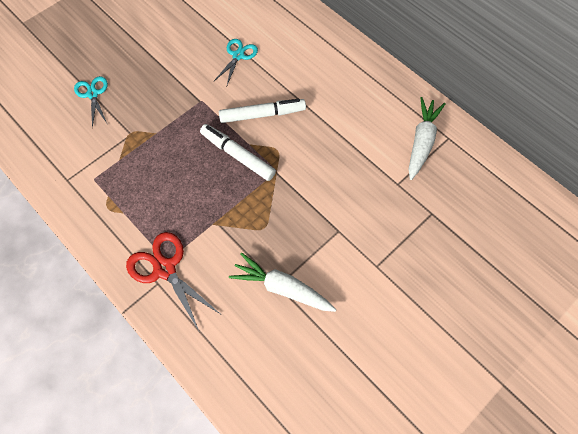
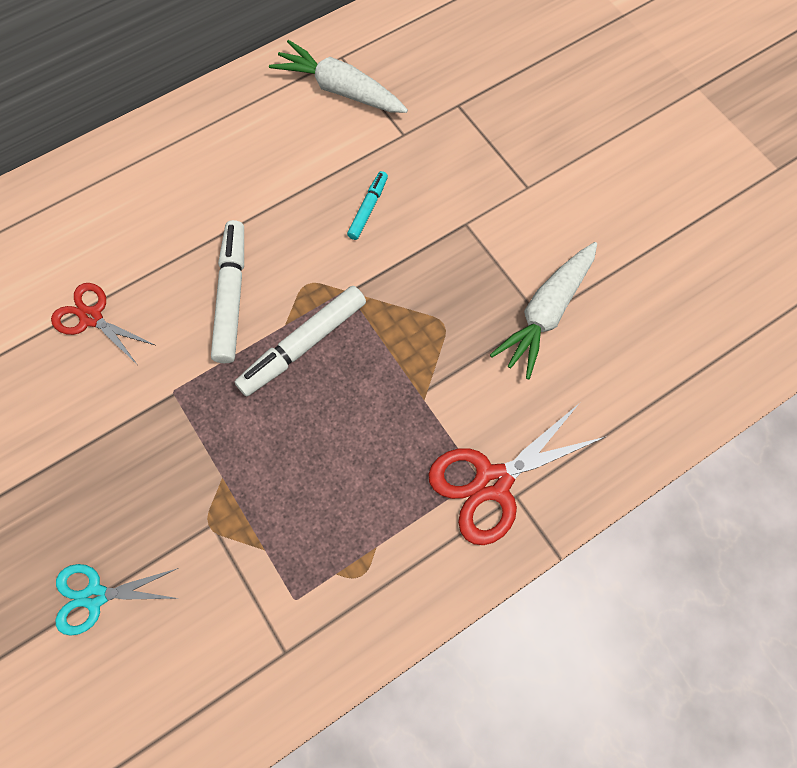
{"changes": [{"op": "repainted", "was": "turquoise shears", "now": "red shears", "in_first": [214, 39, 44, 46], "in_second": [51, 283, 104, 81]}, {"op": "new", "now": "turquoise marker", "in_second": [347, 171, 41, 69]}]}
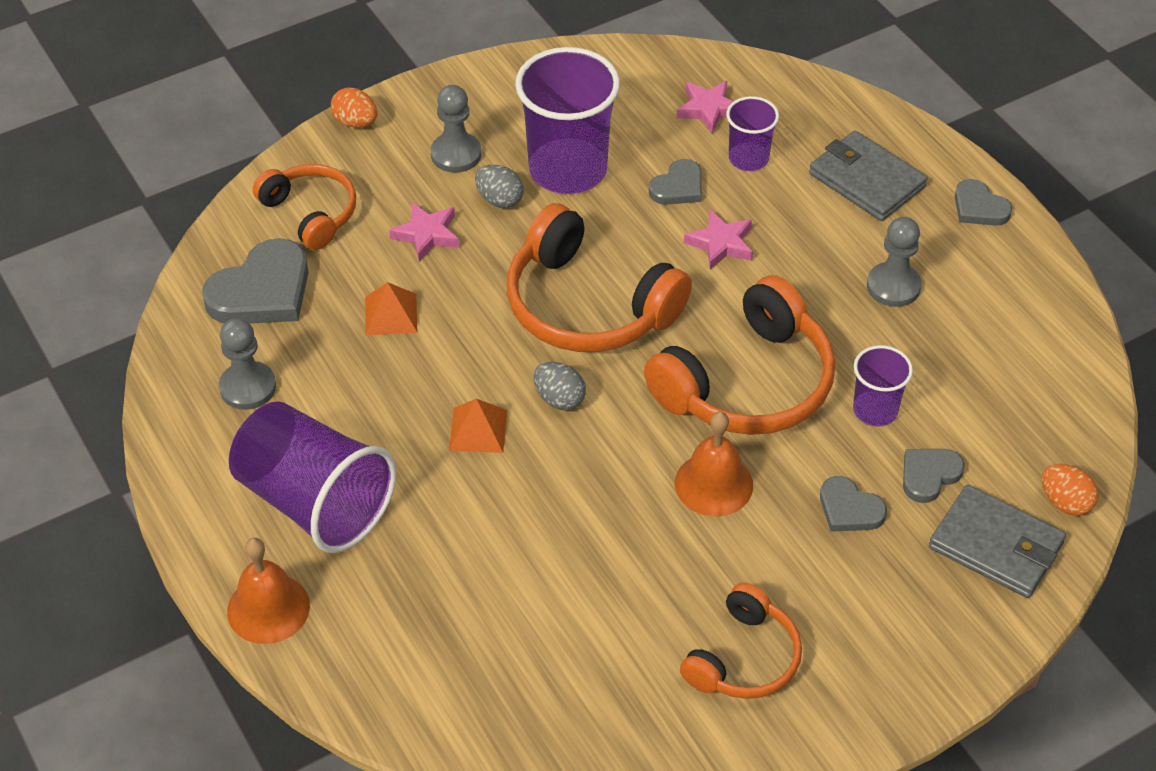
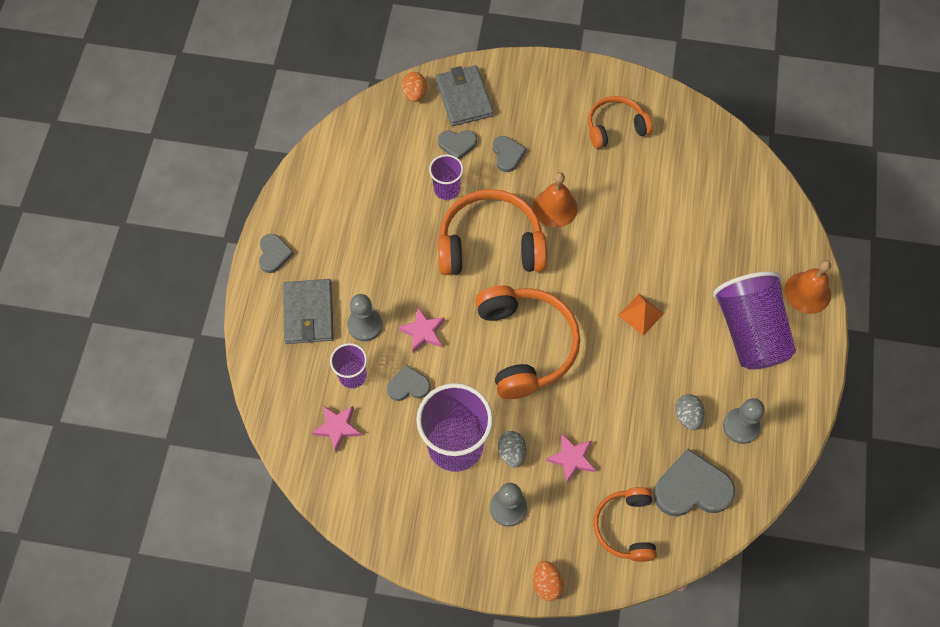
{"changes": [{"op": "shifted", "was": "grey pawn", "in_first": [867, 217, 55, 90], "in_second": [347, 294, 35, 47]}, {"op": "gone", "was": "orange solid pyramid", "in_first": [365, 282, 52, 54]}, {"op": "shifted", "was": "grey egg", "in_first": [534, 362, 52, 49], "in_second": [676, 394, 29, 36]}]}
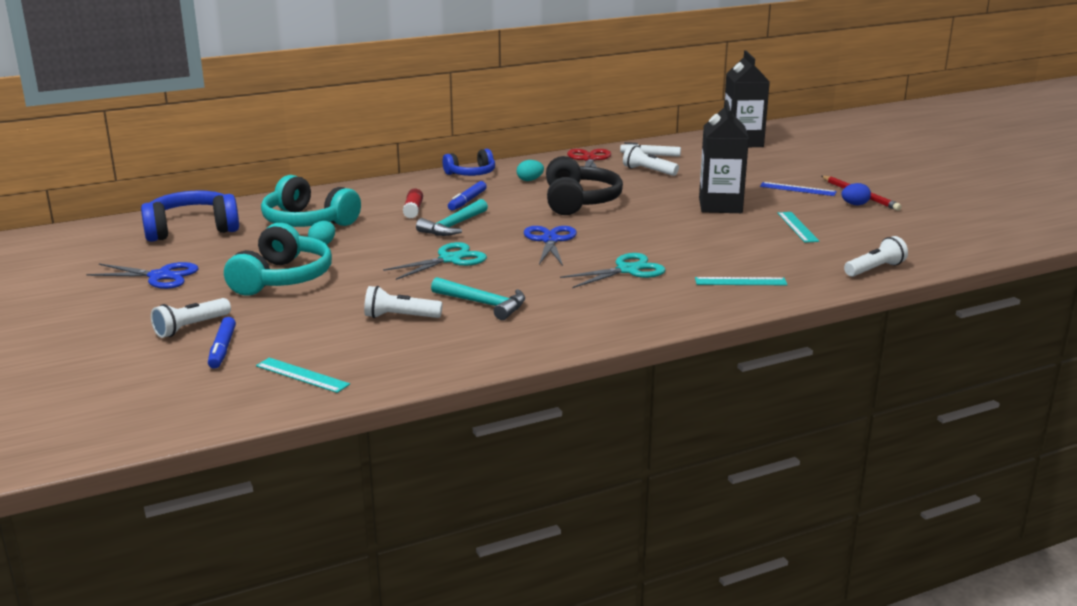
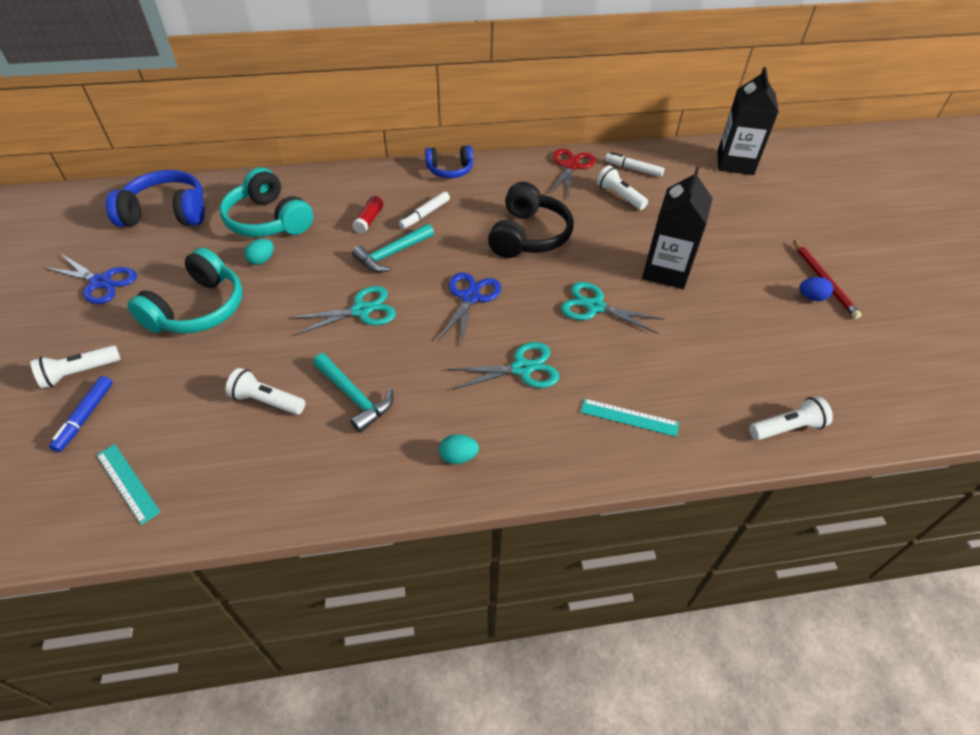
{"changes": [{"op": "shifted", "was": "turquoise egg", "in_first": [517, 160, 27, 21], "in_second": [439, 434, 40, 30]}, {"op": "repainted", "was": "blue marker", "now": "pure white marker", "in_first": [448, 181, 39, 30], "in_second": [399, 191, 51, 38]}, {"op": "gone", "was": "blue measuring stick", "in_first": [760, 182, 77, 14]}, {"op": "gone", "was": "turquoise measuring stick", "in_first": [778, 212, 41, 31]}, {"op": "new", "now": "turquoise shears", "in_second": [561, 282, 104, 52]}]}
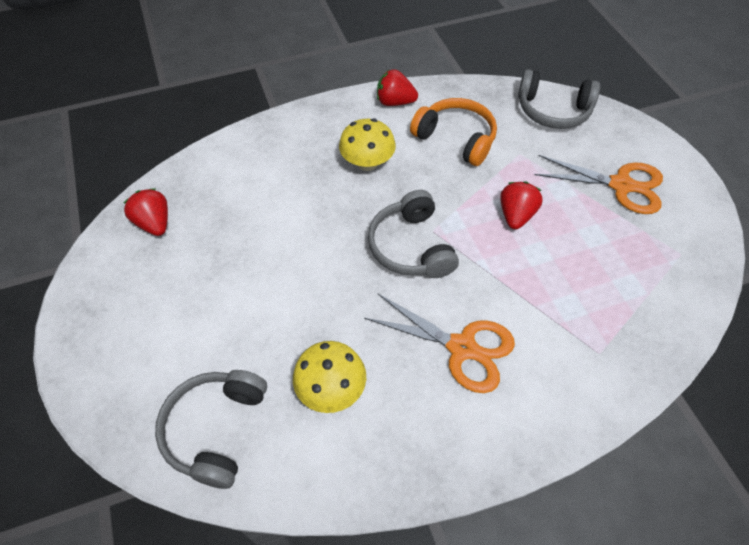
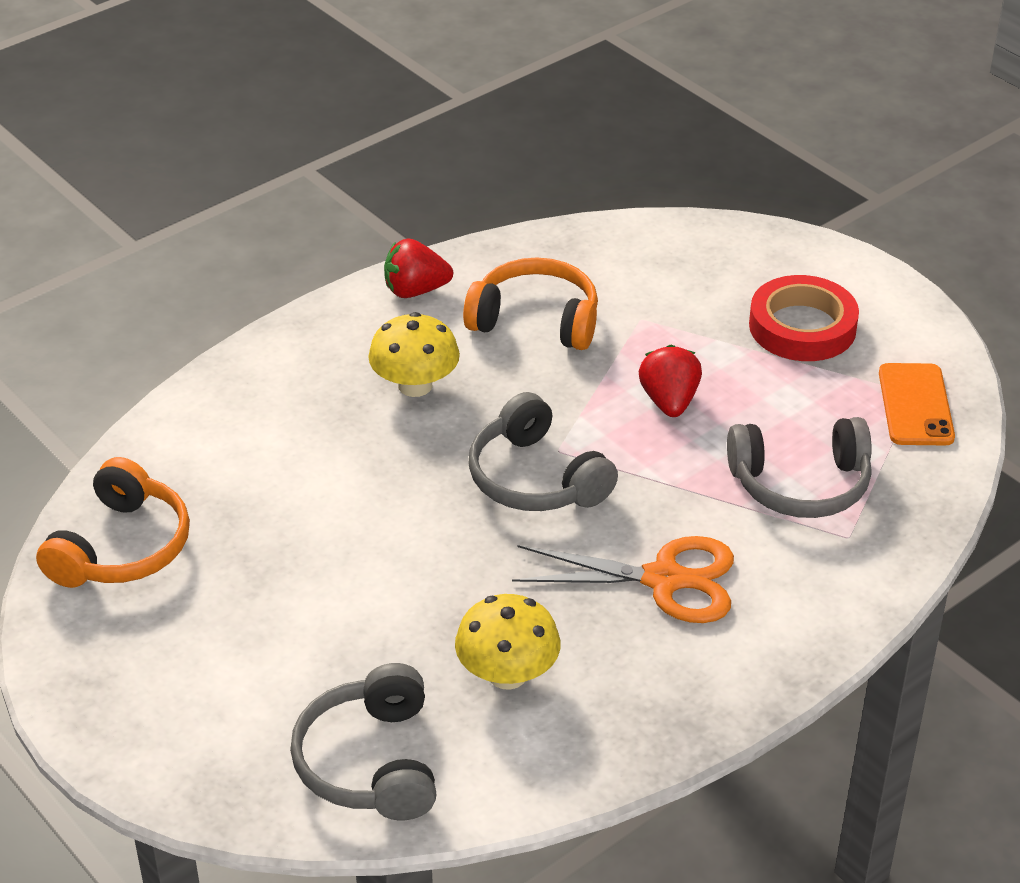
{"changes": [{"op": "shifted", "was": "grey headset", "in_first": [518, 69, 82, 60], "in_second": [727, 417, 145, 101]}, {"op": "swapped", "was": "orange shears", "now": "red tape", "in_first": [534, 155, 129, 59], "in_second": [749, 275, 110, 86]}, {"op": "swapped", "was": "red berry", "now": "orange headset", "in_first": [124, 188, 44, 48], "in_second": [36, 457, 154, 131]}, {"op": "new", "now": "orange phone", "in_second": [879, 363, 76, 82]}]}
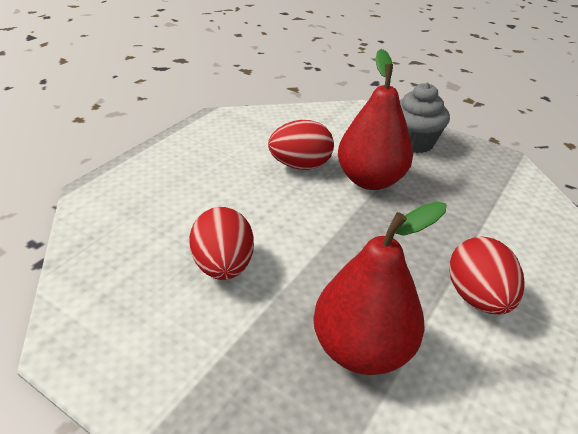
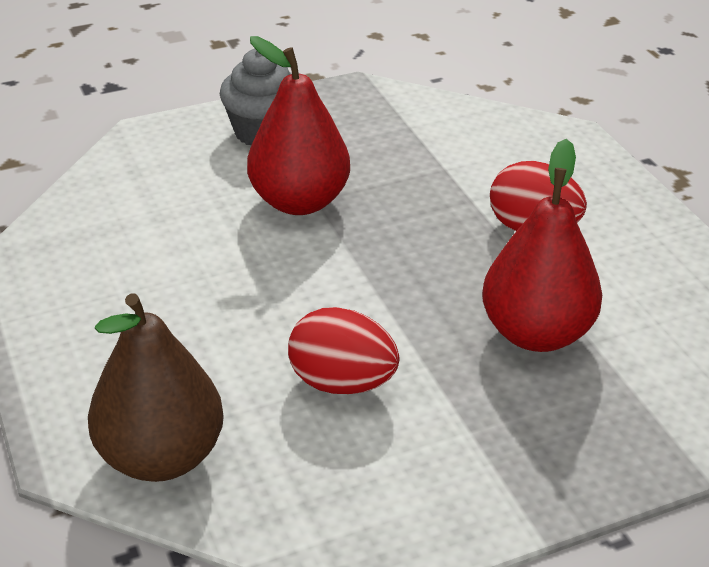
{"changes": [{"op": "gone", "was": "red egg", "in_first": [268, 120, 66, 50]}, {"op": "new", "now": "brown pear", "in_second": [88, 294, 136, 188]}]}
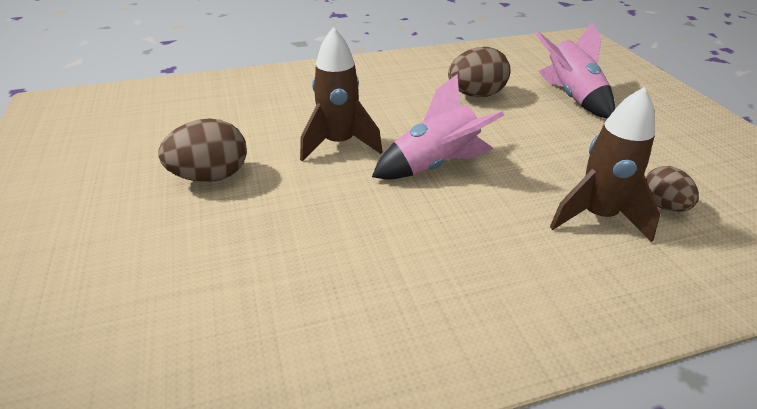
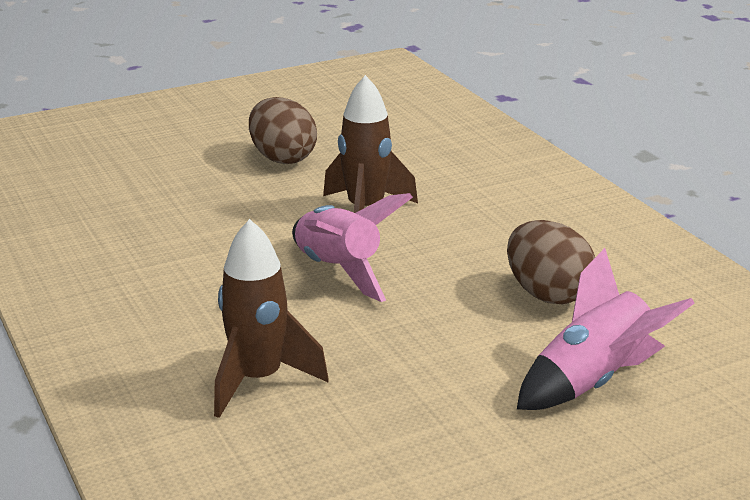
{"changes": [{"op": "gone", "was": "brown egg", "in_first": [645, 166, 54, 46]}]}
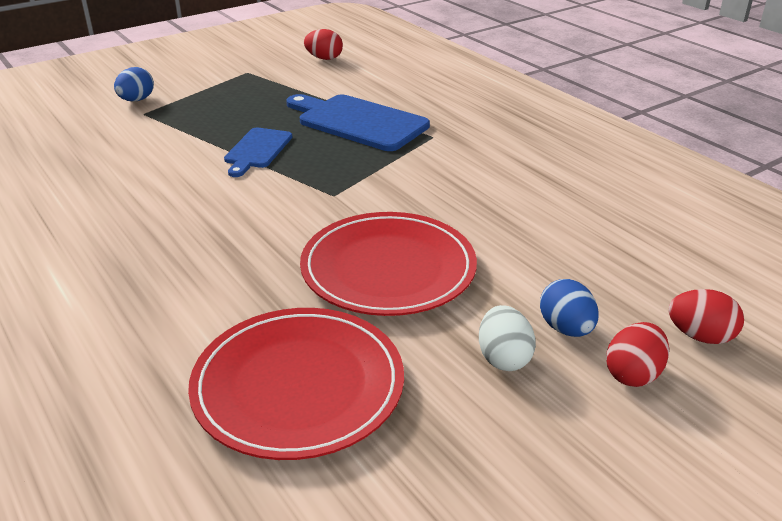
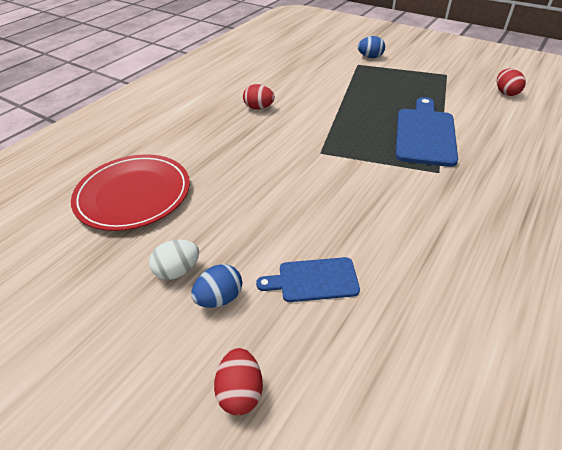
{"changes": [{"op": "shifted", "was": "blue chopping board", "in_first": [224, 127, 68, 50], "in_second": [256, 257, 104, 45]}, {"op": "gone", "was": "red dinner plate", "in_first": [300, 212, 177, 104]}, {"op": "shifted", "was": "red egg", "in_first": [606, 322, 63, 65], "in_second": [243, 84, 32, 26]}]}
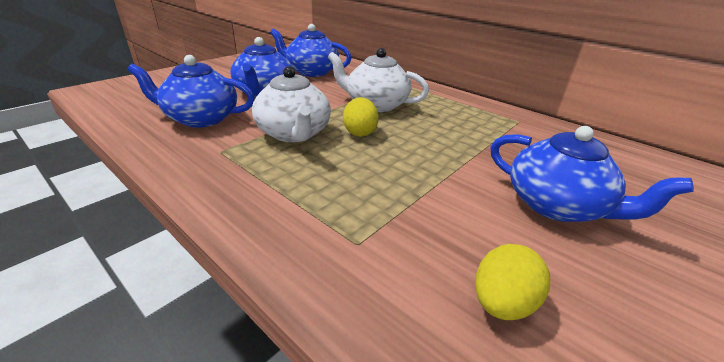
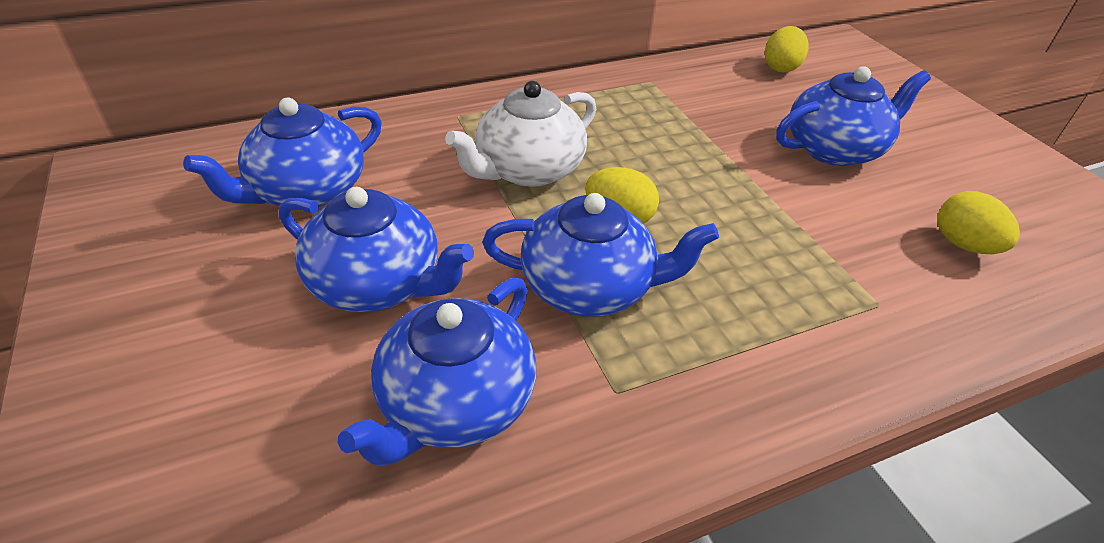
{"changes": [{"op": "repainted", "was": "pure white tea pot", "now": "blue tea pot", "in_first": [252, 66, 79, 76], "in_second": [482, 193, 237, 124]}, {"op": "new", "now": "yellow egg", "in_second": [765, 26, 43, 47]}]}
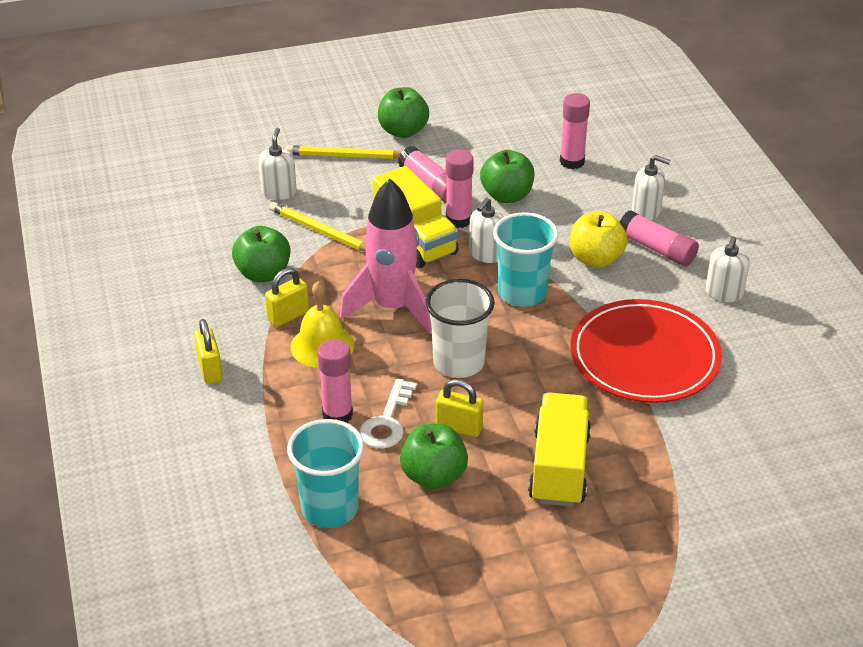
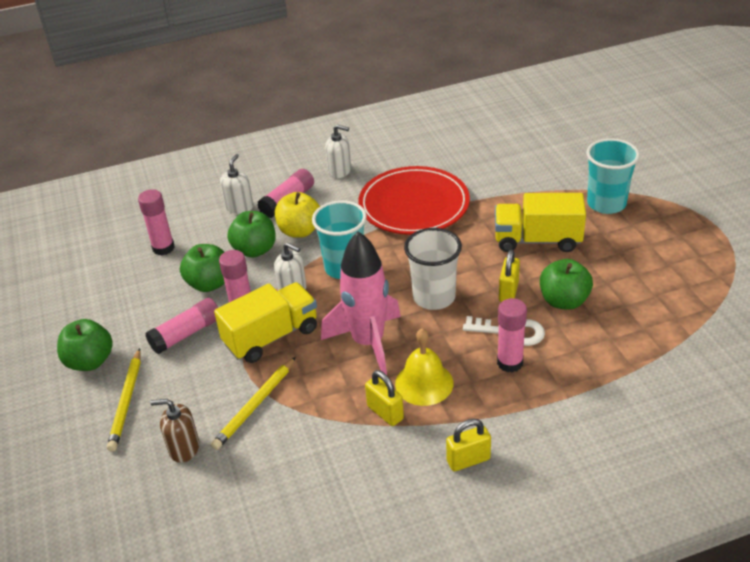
{"changes": [{"op": "repainted", "was": "pure white soap pump", "now": "brown soap pump", "in_first": [258, 128, 39, 72], "in_second": [150, 399, 49, 64]}, {"op": "shifted", "was": "green apple", "in_first": [232, 226, 58, 56], "in_second": [228, 211, 48, 47]}, {"op": "shifted", "was": "turquoise beaker", "in_first": [287, 419, 77, 109], "in_second": [586, 138, 54, 76]}]}
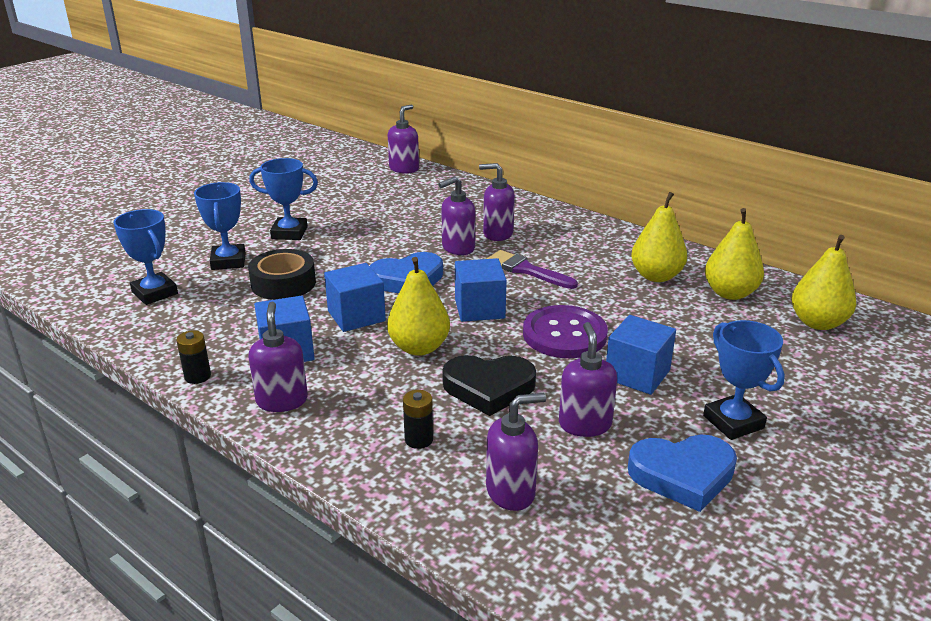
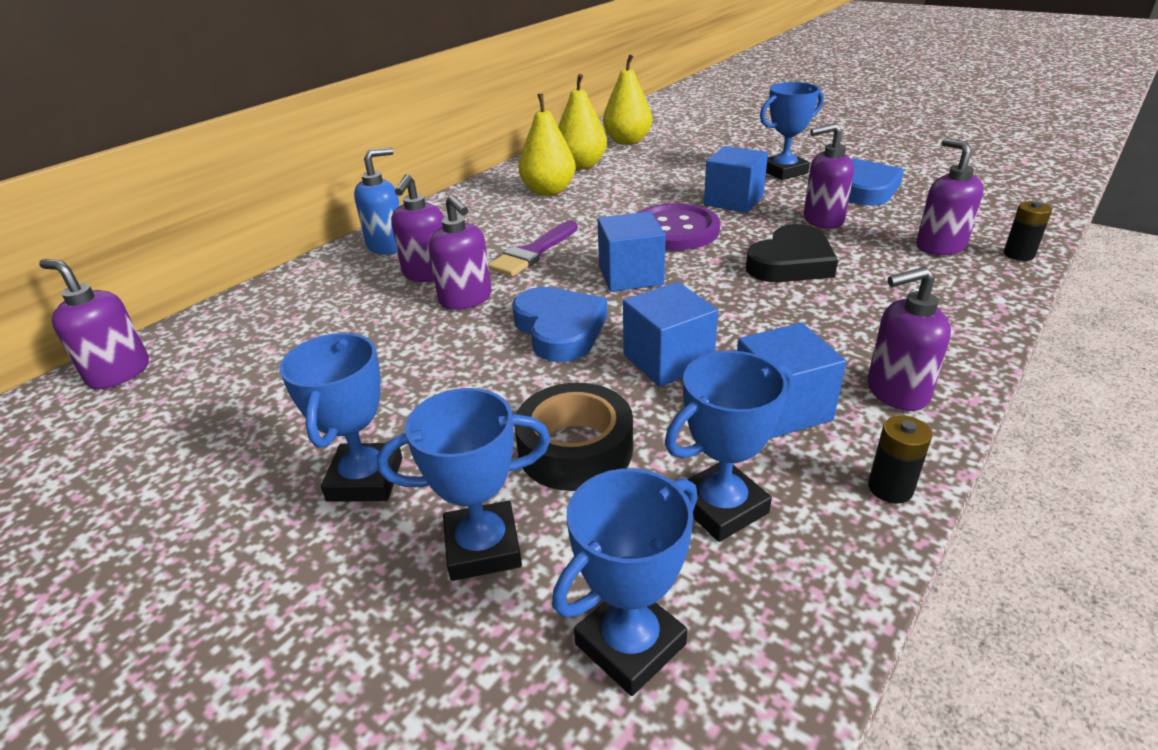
{"changes": [{"op": "gone", "was": "yellow pear", "in_first": [387, 257, 63, 99]}, {"op": "rotated", "was": "ebony heart", "in_first": [442, 355, 94, 61], "in_second": [746, 224, 92, 58], "clockwise": 45}, {"op": "shifted", "was": "ebony battery", "in_first": [403, 390, 30, 59], "in_second": [1004, 201, 48, 60]}, {"op": "new", "now": "blue soap pump", "in_second": [354, 147, 46, 107]}, {"op": "new", "now": "blue trophy", "in_second": [665, 351, 128, 191]}]}
